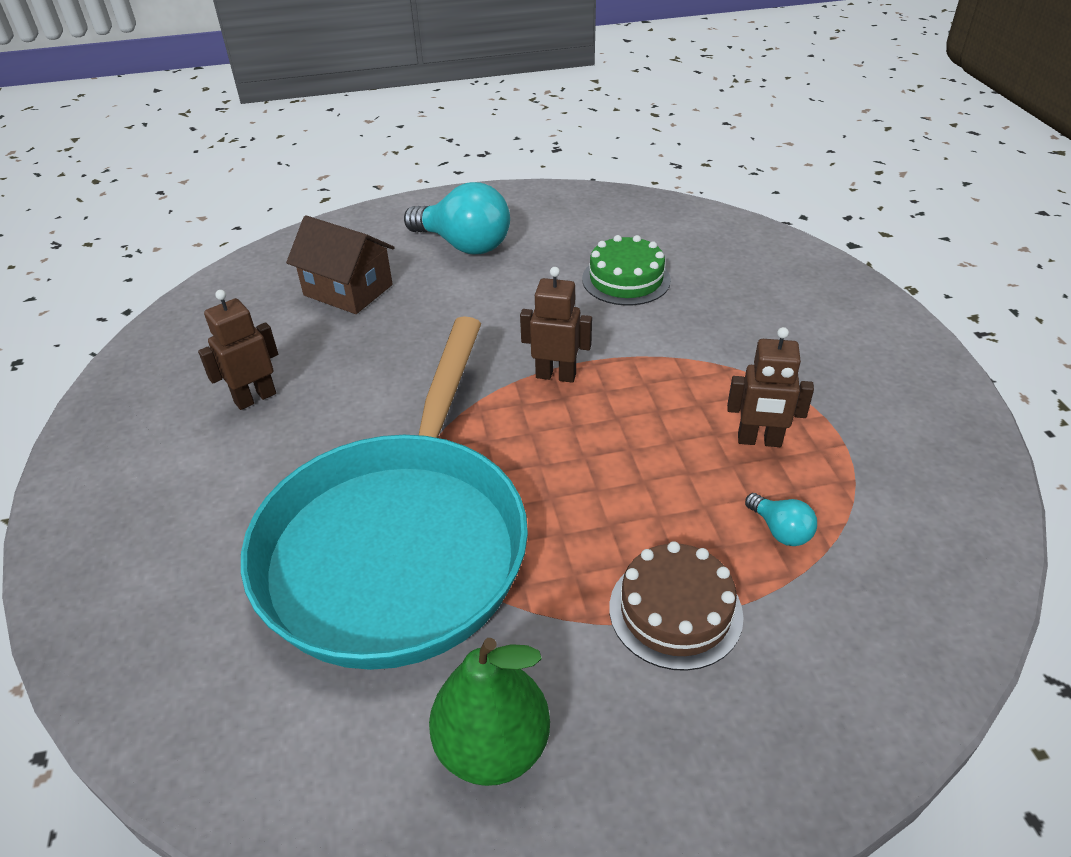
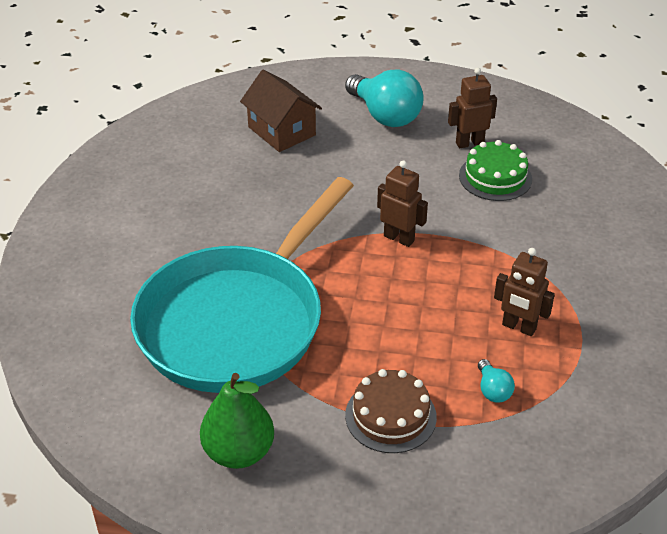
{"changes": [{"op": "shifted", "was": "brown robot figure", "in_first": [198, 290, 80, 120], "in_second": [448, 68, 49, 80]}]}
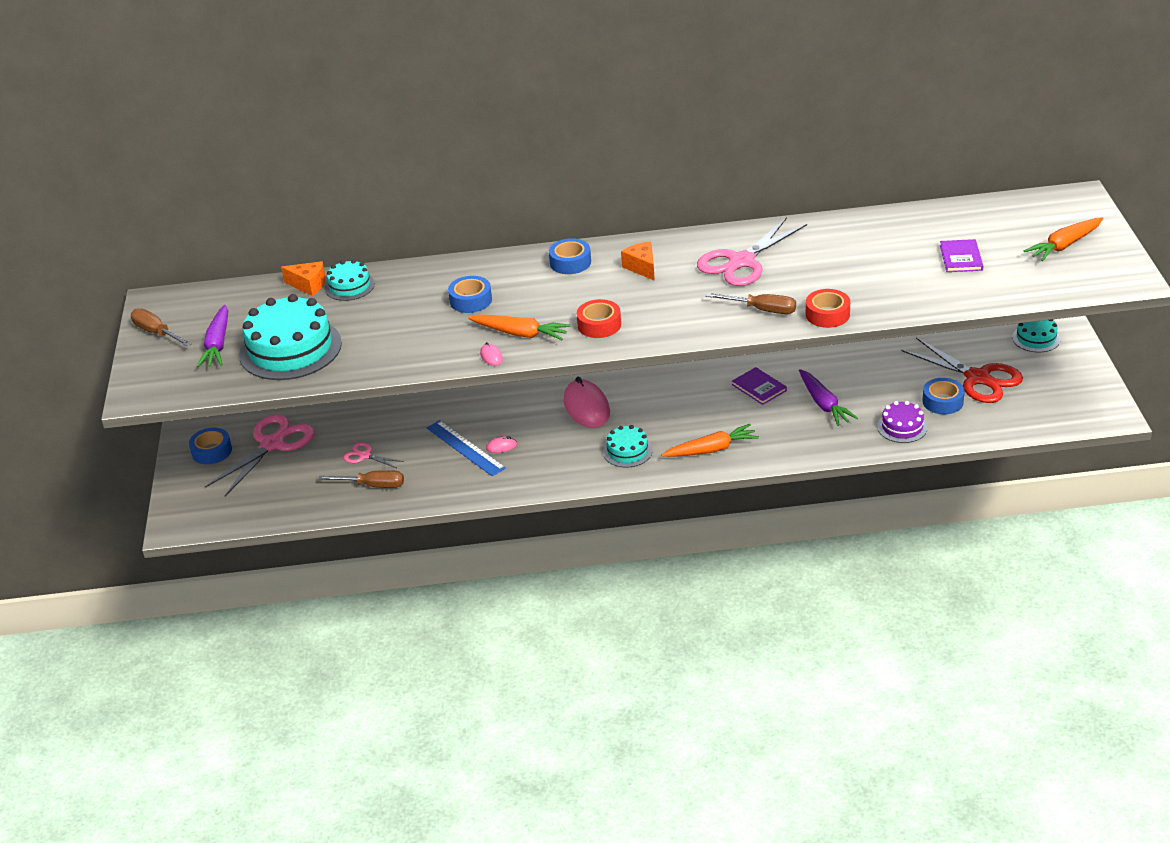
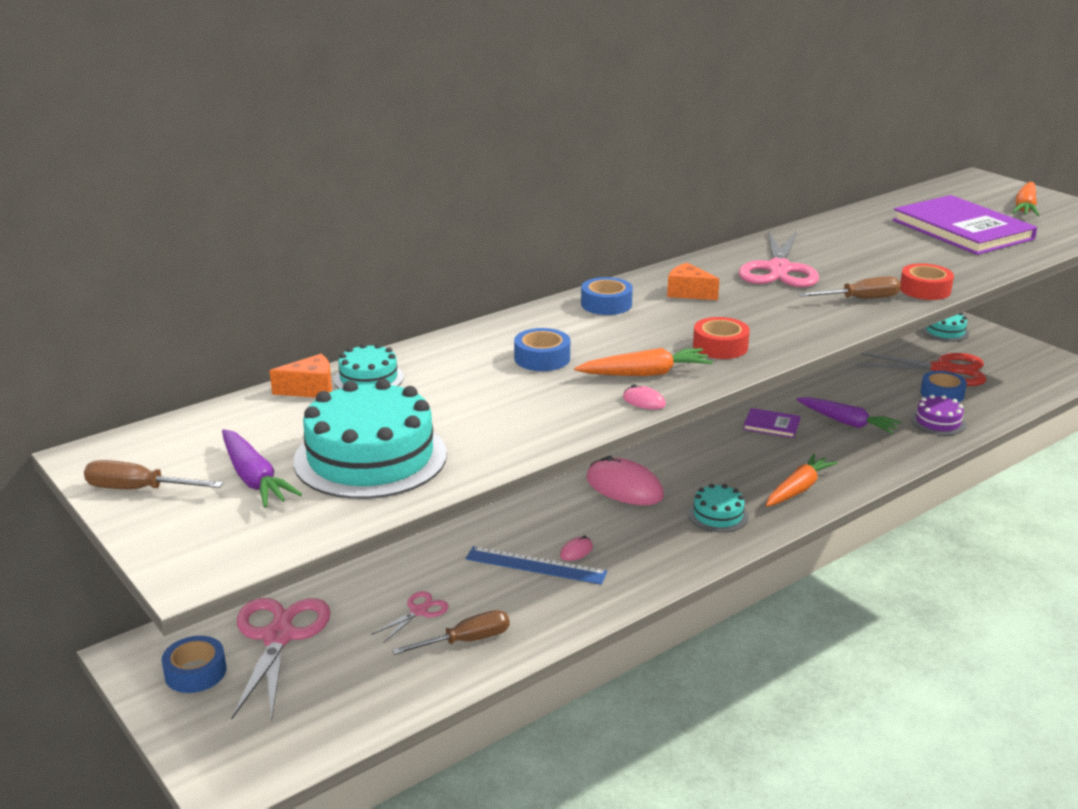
{"changes": [{"op": "scaled", "was": "violet hardcover", "in_first": [940, 239, 43, 33], "in_second": [893, 195, 144, 60], "ratio": 2.2}, {"op": "rotated", "was": "rosy shears", "in_first": [343, 442, 61, 26], "in_second": [371, 591, 78, 52], "clockwise": 135}]}
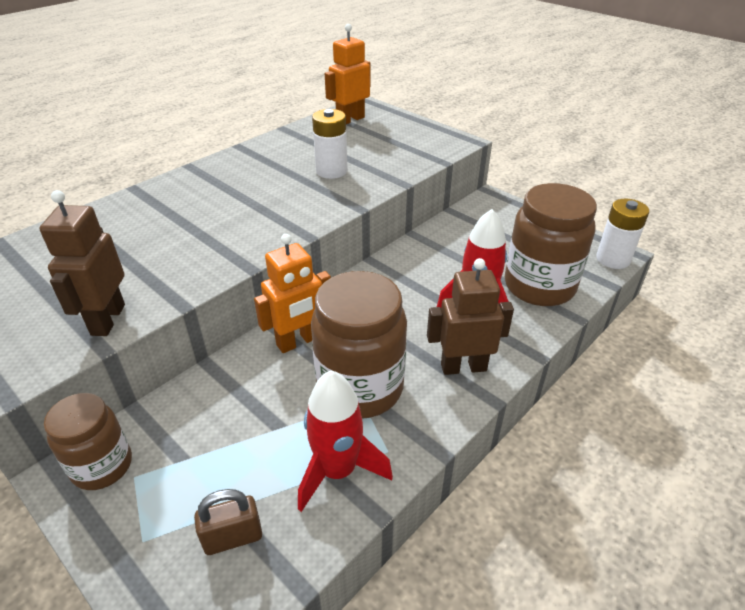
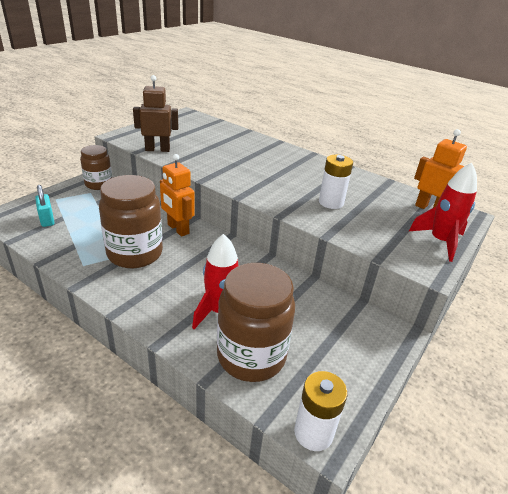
{"changes": [{"op": "gone", "was": "brown robot figure", "in_first": [427, 258, 87, 117]}, {"op": "shifted", "was": "red toy rocket", "in_first": [298, 370, 95, 142], "in_second": [409, 163, 68, 99]}, {"op": "repainted", "was": "brown small lock", "now": "turquoise small lock", "in_first": [194, 489, 68, 66], "in_second": [35, 185, 19, 42]}]}
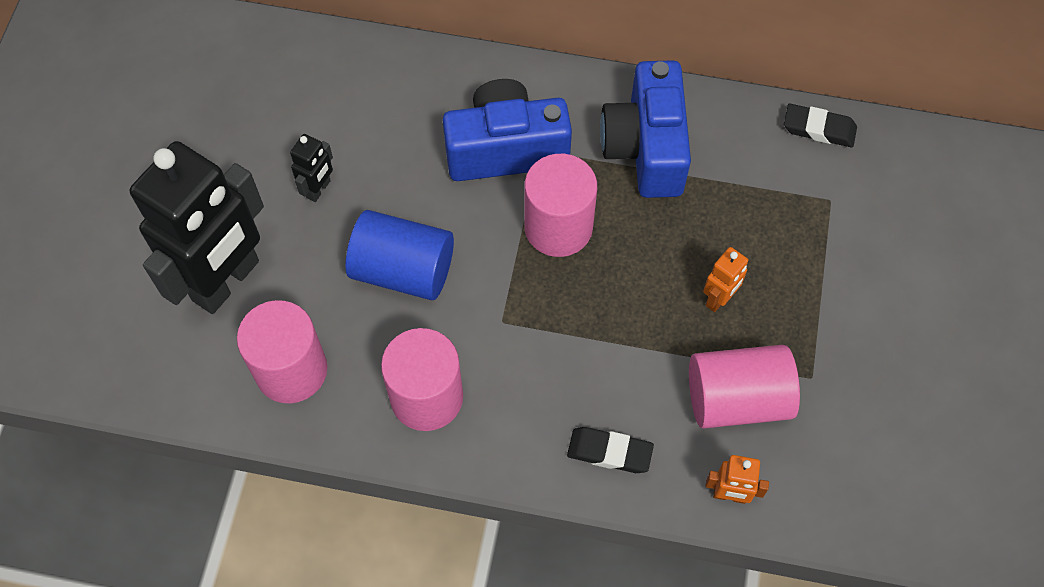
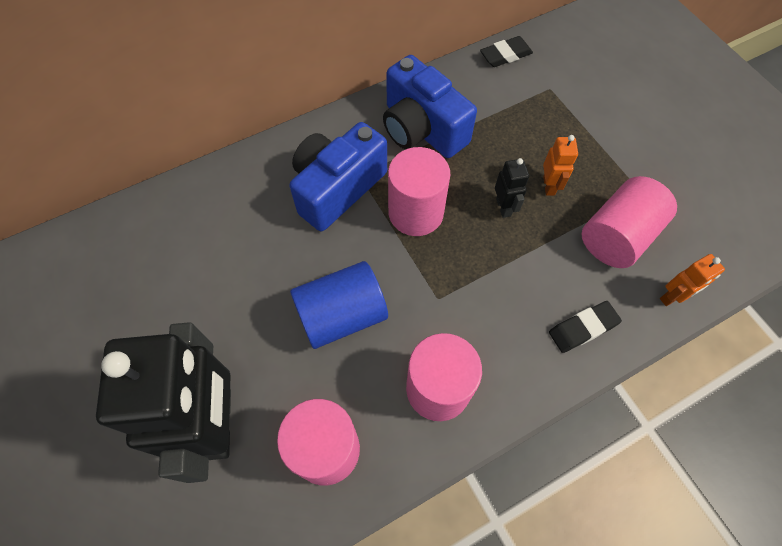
{"changes": [{"op": "shifted", "was": "ebony robot figure", "in_first": [290, 134, 43, 68], "in_second": [495, 158, 34, 60]}]}
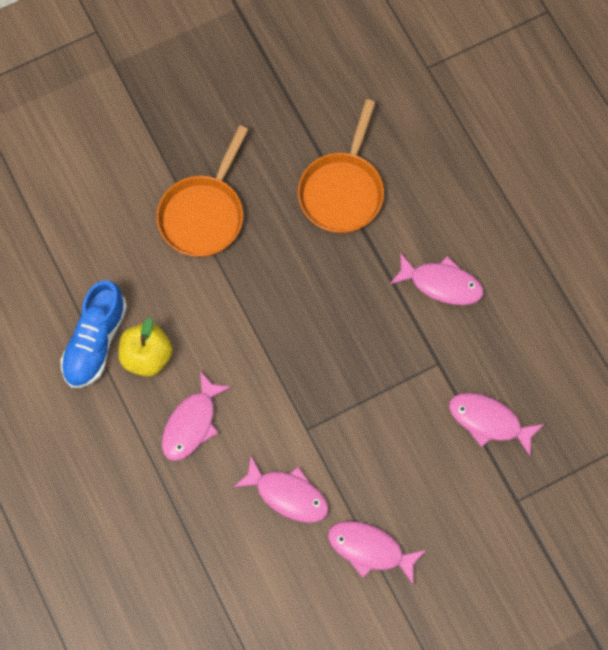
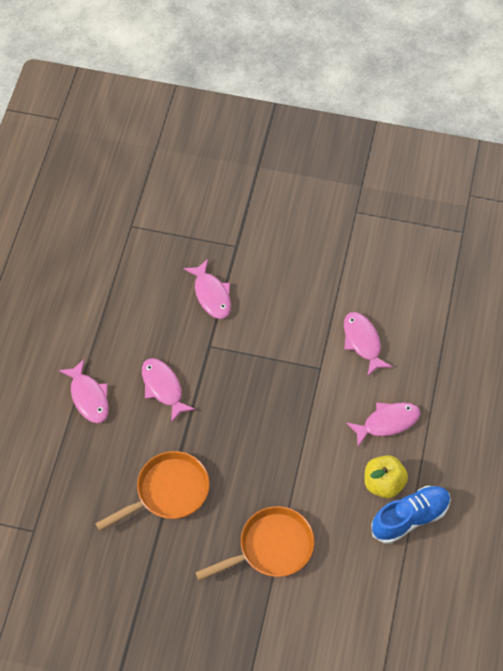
{"changes": [{"op": "shifted", "was": "rosy toy fish", "in_first": [328, 521, 98, 63], "in_second": [59, 359, 50, 64]}]}
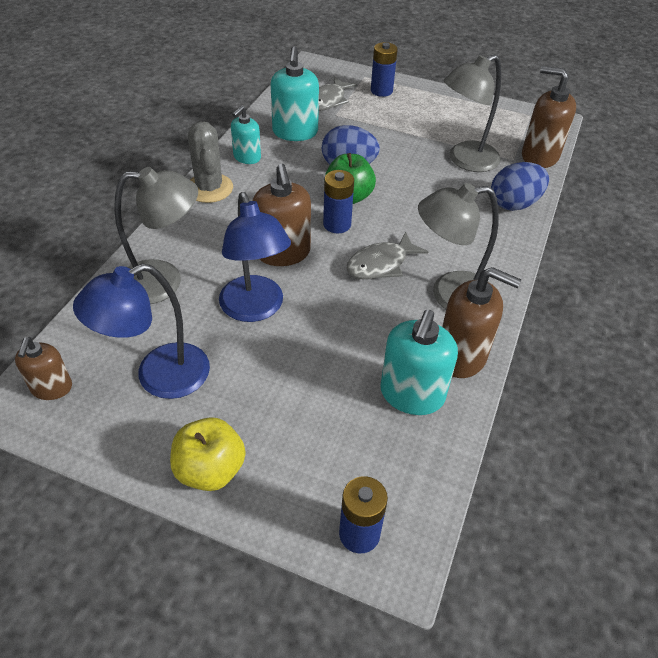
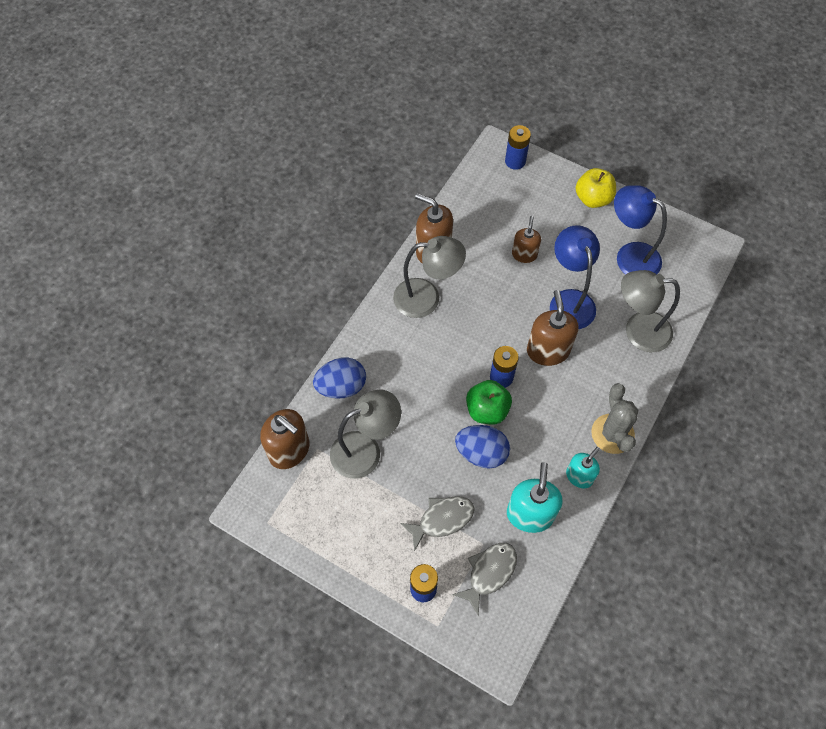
{"changes": [{"op": "shifted", "was": "grey toy fish", "in_first": [347, 232, 81, 47], "in_second": [400, 496, 75, 56]}, {"op": "rotated", "was": "blue reading lamp", "in_first": [73, 263, 137, 136], "in_second": [614, 185, 53, 90], "clockwise": -120}, {"op": "gone", "was": "turquoise soap pump", "in_first": [380, 310, 78, 105]}, {"op": "shifted", "was": "brown soap pump", "in_first": [15, 337, 57, 63], "in_second": [512, 216, 29, 47]}]}
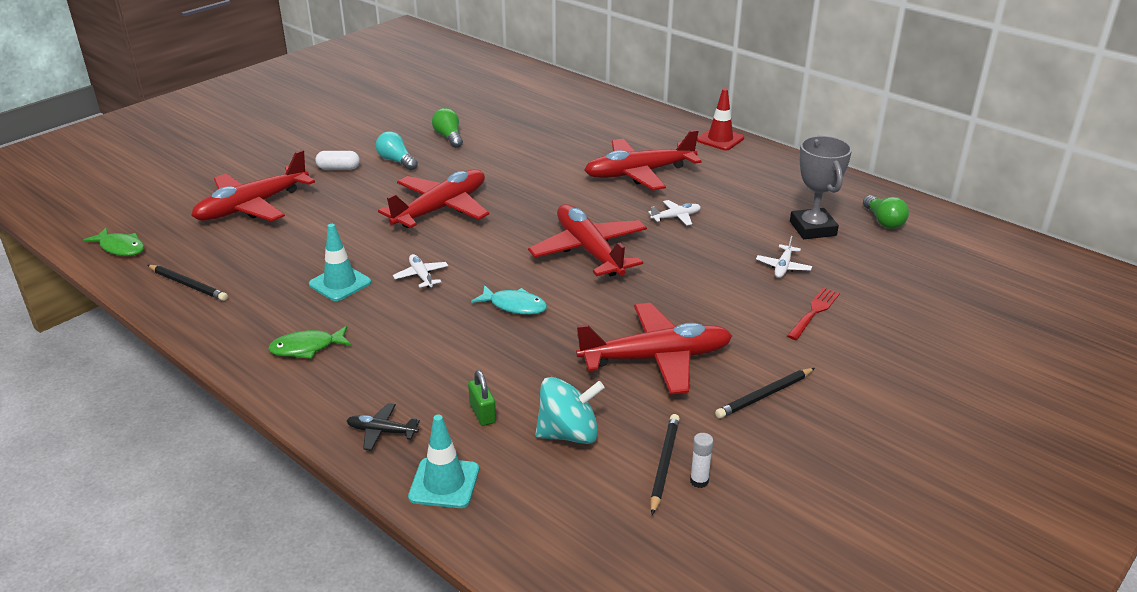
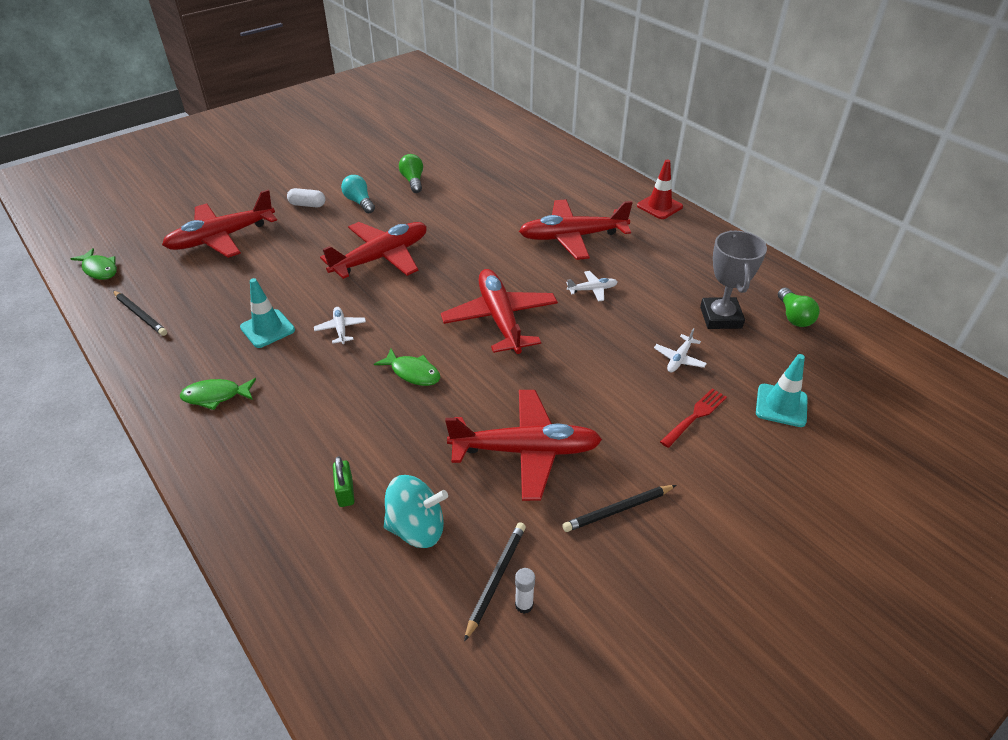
{"changes": [{"op": "repainted", "was": "turquoise toy fish", "now": "green toy fish", "in_first": [471, 285, 76, 30], "in_second": [374, 348, 67, 38]}, {"op": "gone", "was": "ebony plane", "in_first": [346, 403, 74, 48]}, {"op": "shifted", "was": "turquoise safety cone", "in_first": [408, 414, 71, 94], "in_second": [756, 354, 52, 73]}]}
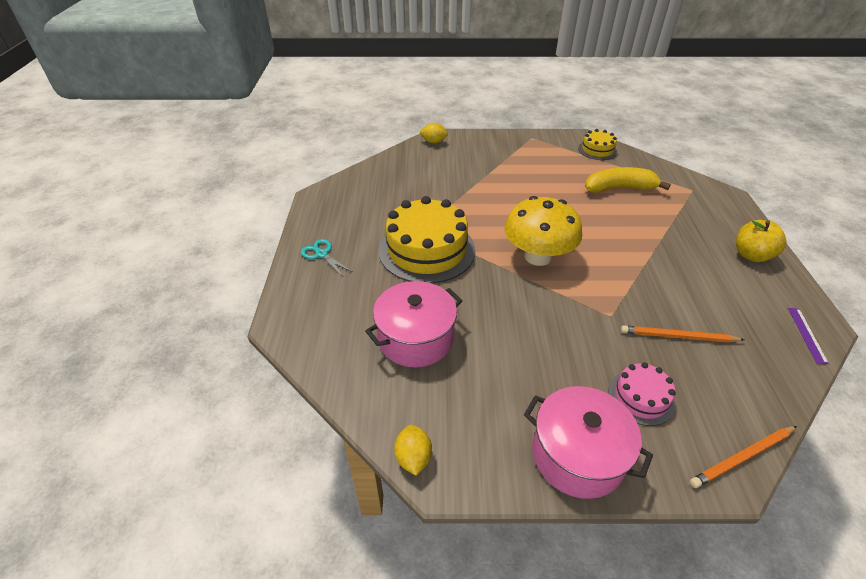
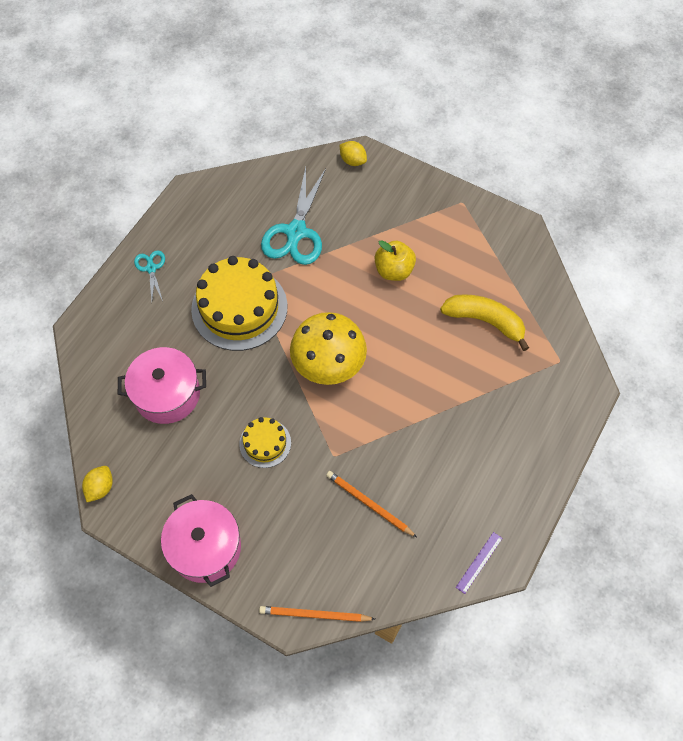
{"changes": [{"op": "shifted", "was": "yellow cake", "in_first": [578, 129, 39, 31], "in_second": [239, 417, 52, 51]}, {"op": "shifted", "was": "yellow apple", "in_first": [736, 220, 50, 42], "in_second": [375, 240, 41, 41]}, {"op": "gone", "was": "rosy cake", "in_first": [608, 362, 68, 64]}, {"op": "new", "now": "turquoise shears", "in_second": [261, 167, 65, 98]}]}
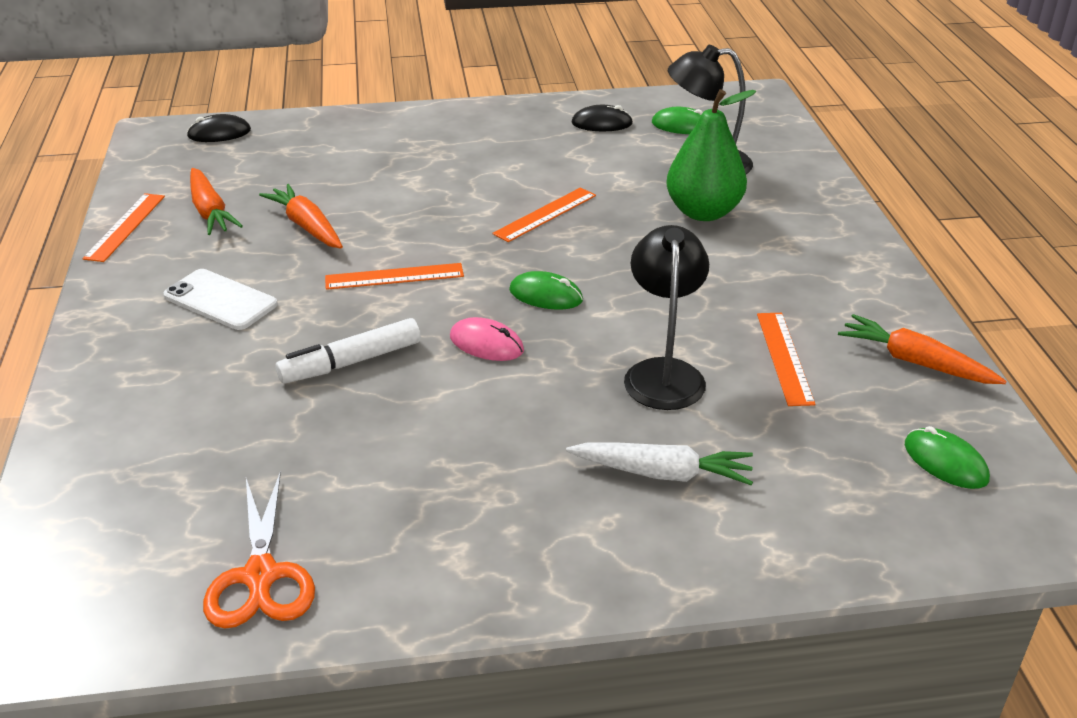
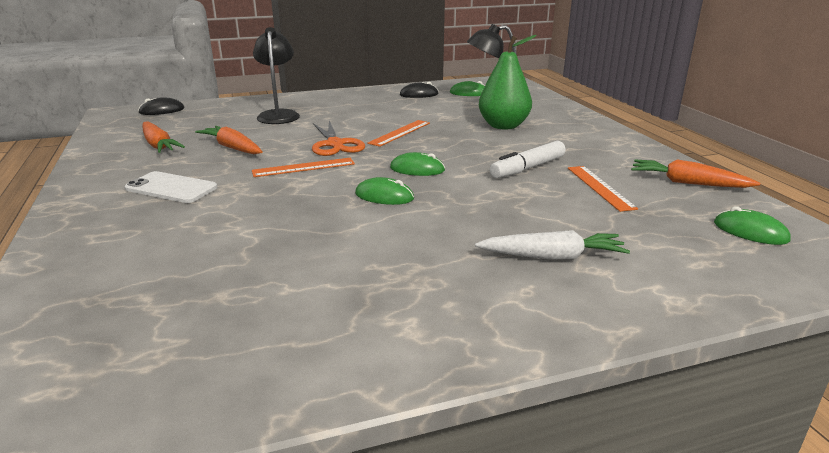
{"changes": [{"op": "gone", "was": "orange measuring stick", "in_first": [82, 193, 83, 69]}, {"op": "shifted", "was": "ebony reading lamp", "in_first": [624, 225, 85, 185], "in_second": [253, 27, 47, 97]}, {"op": "repainted", "was": "rosy mouse", "now": "green mouse", "in_first": [450, 317, 74, 44], "in_second": [355, 177, 59, 28]}, {"op": "shifted", "was": "pure white marker", "in_first": [275, 318, 146, 66], "in_second": [490, 141, 76, 37]}, {"op": "shifted", "was": "orange shears", "in_first": [203, 471, 112, 158], "in_second": [312, 120, 53, 36]}]}
